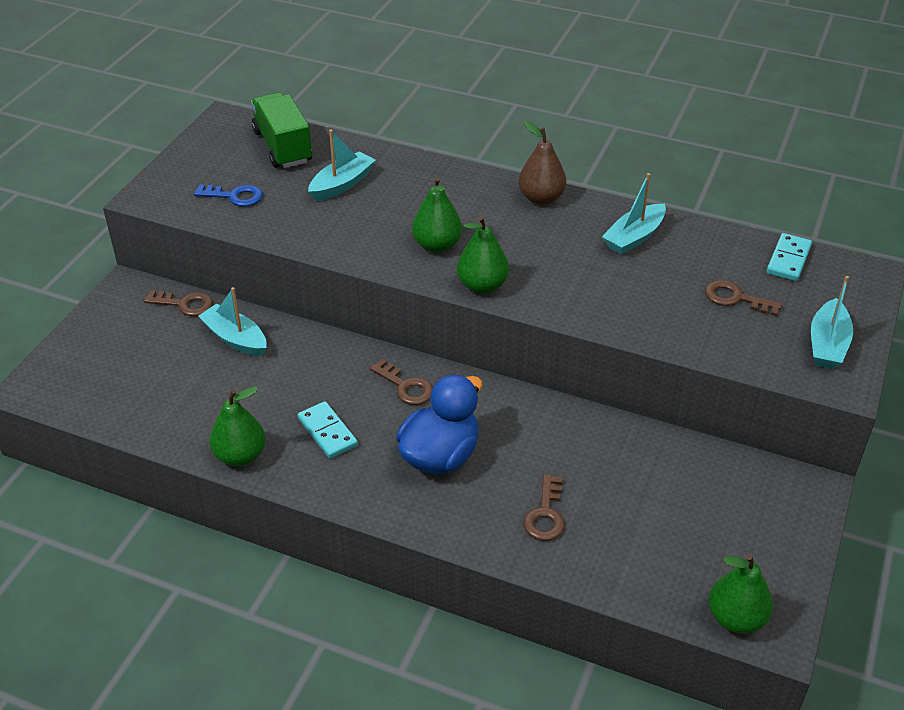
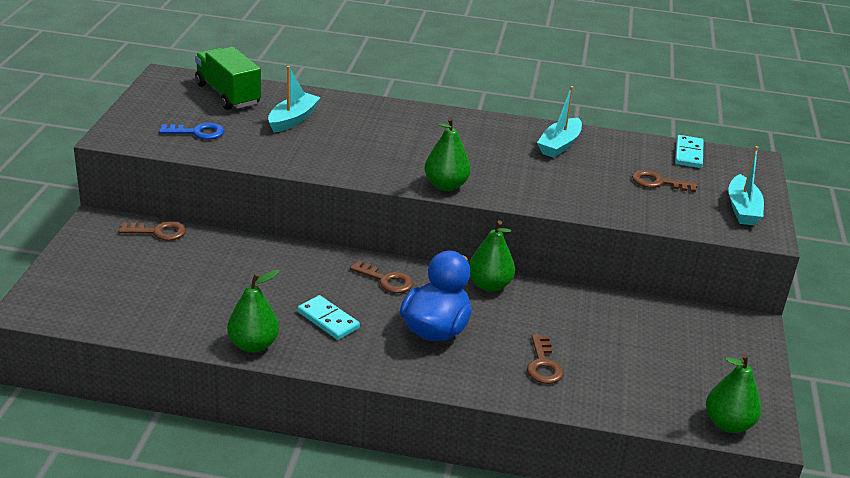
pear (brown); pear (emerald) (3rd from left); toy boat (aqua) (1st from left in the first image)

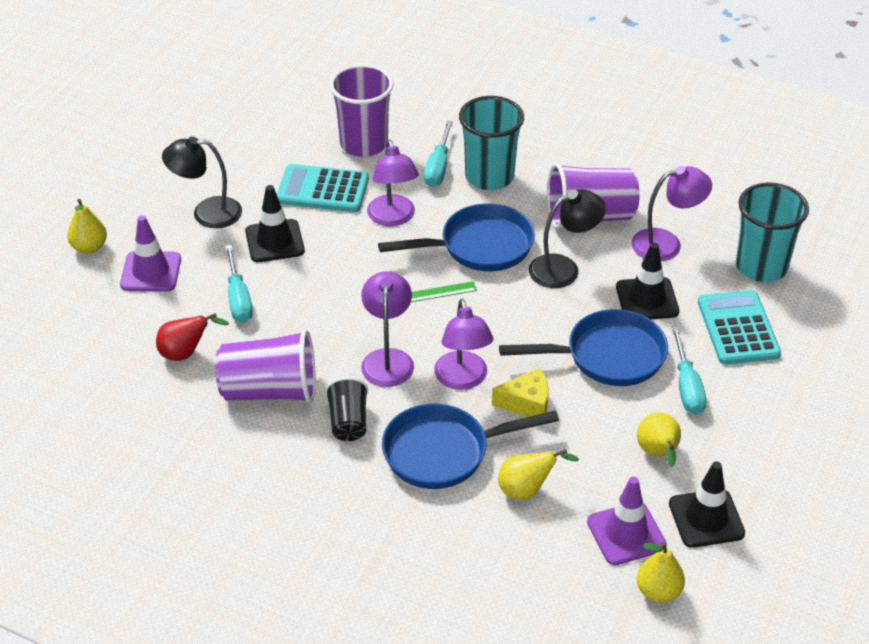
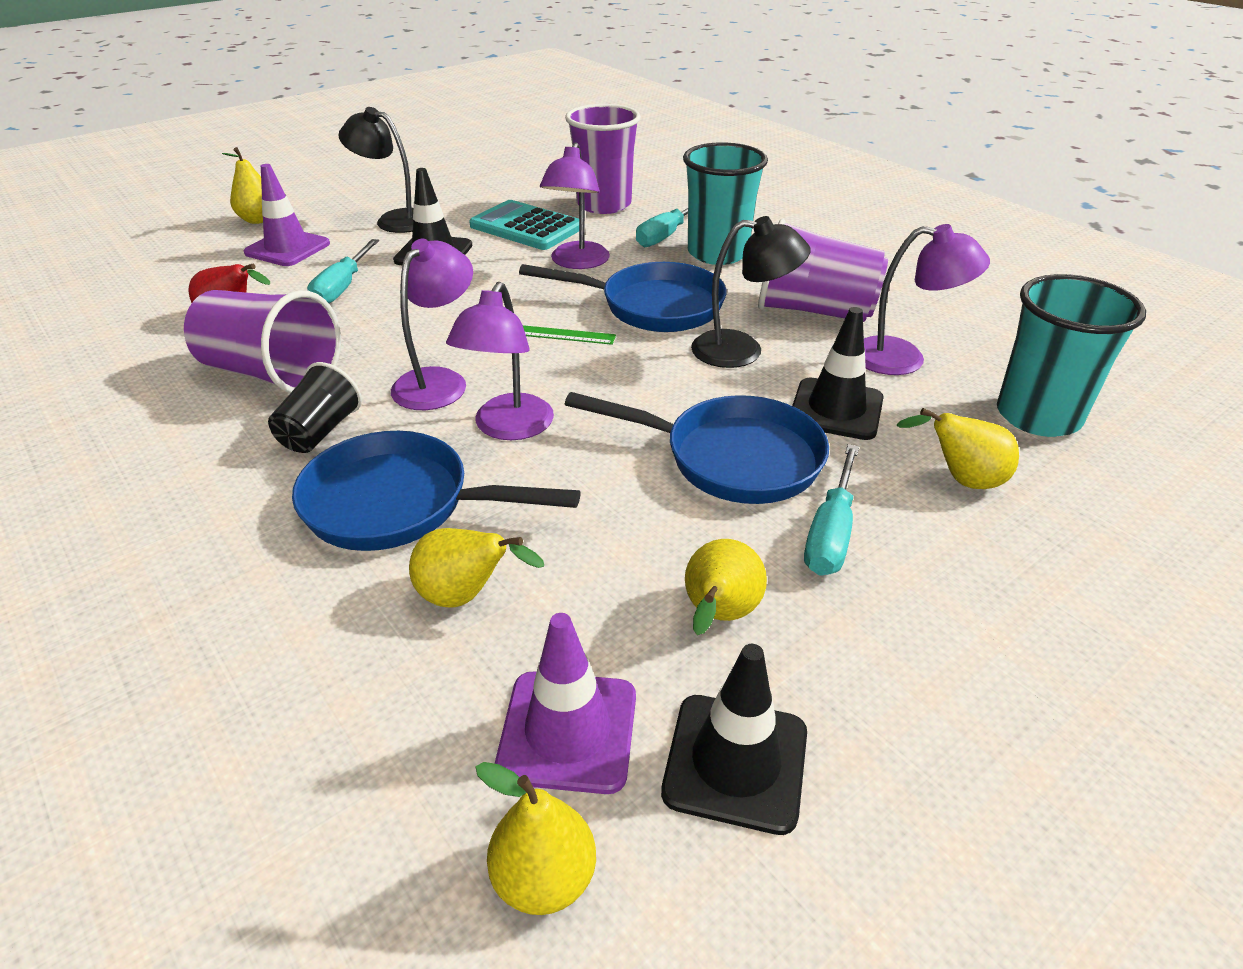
pear (yellow) (5th from left); cheese wedge (yellow)

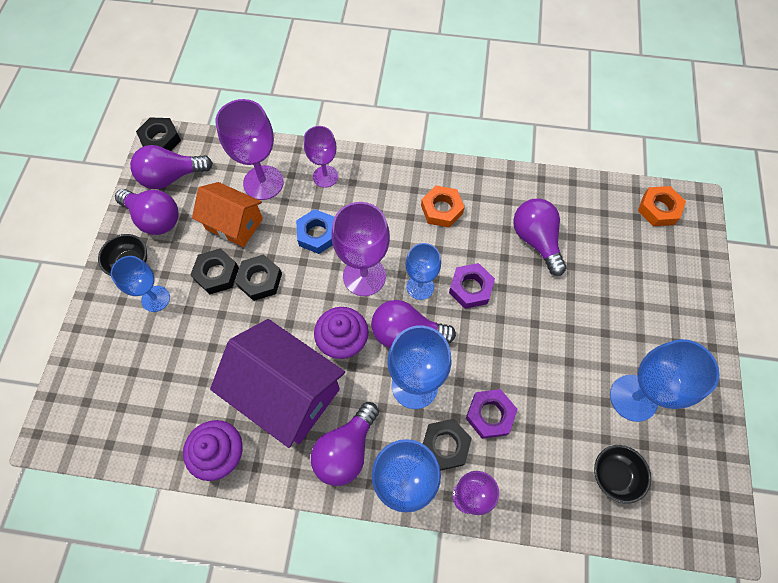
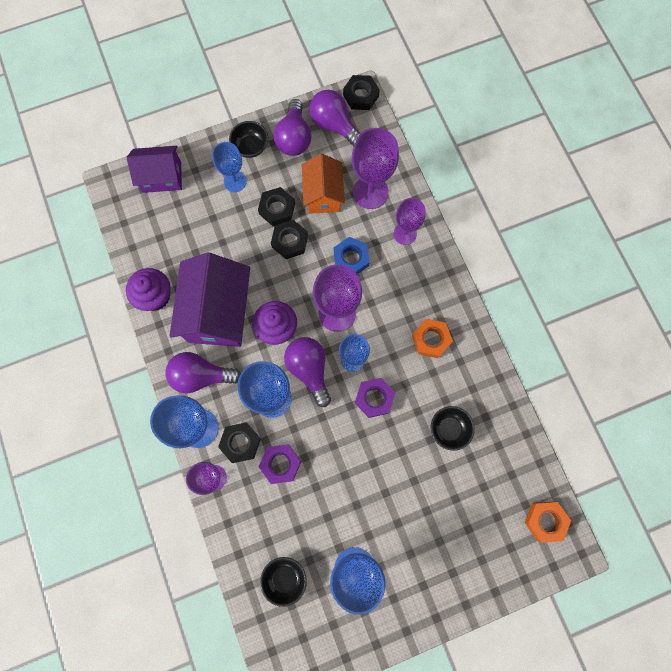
deep dish (black) (3rd from left); toy house (purple) (1st from left)

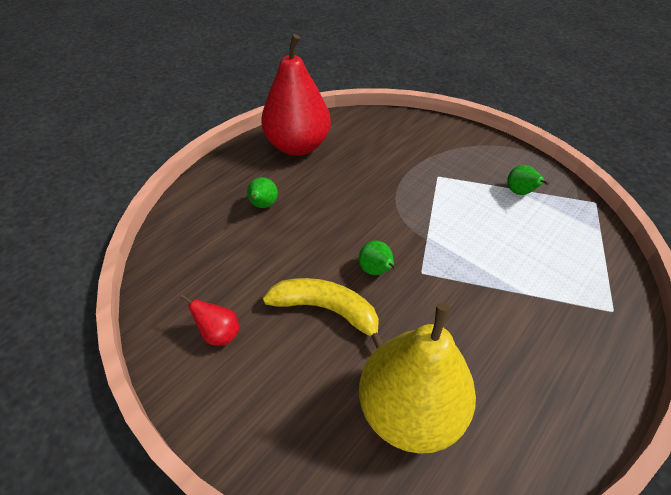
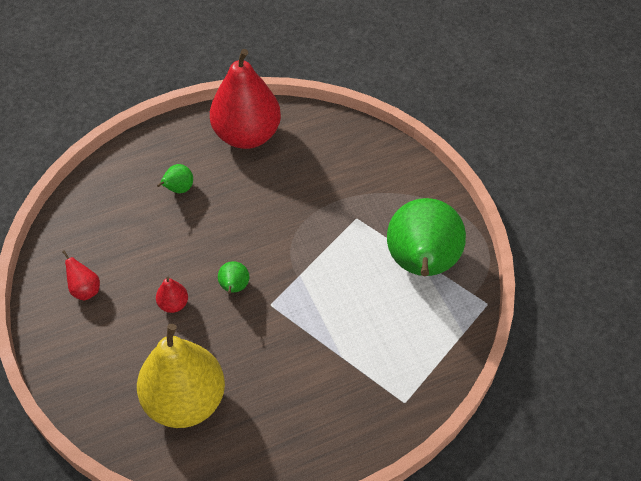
pear (emerald) (3rd from left); pear (scarlet) (2nd from left)

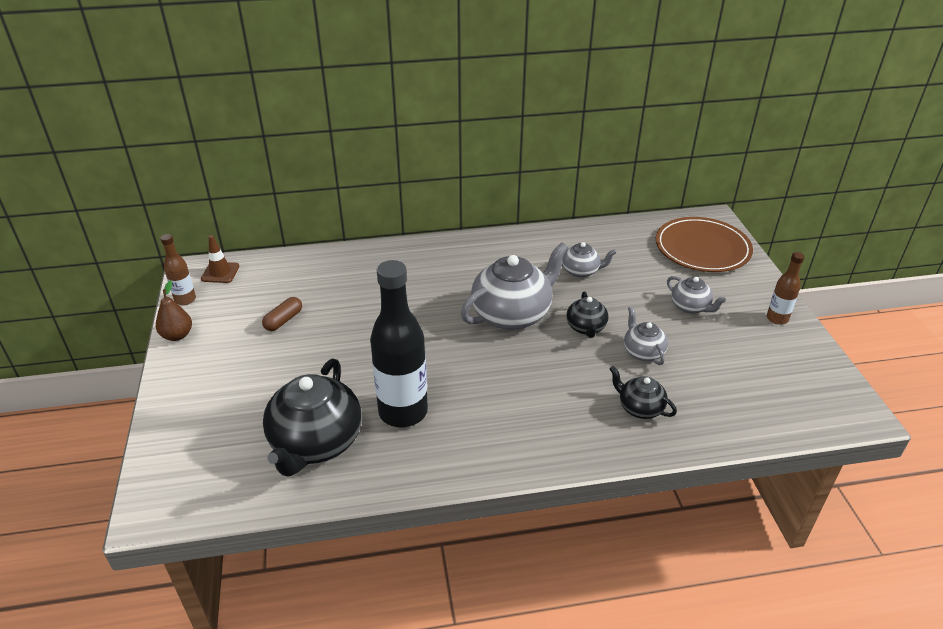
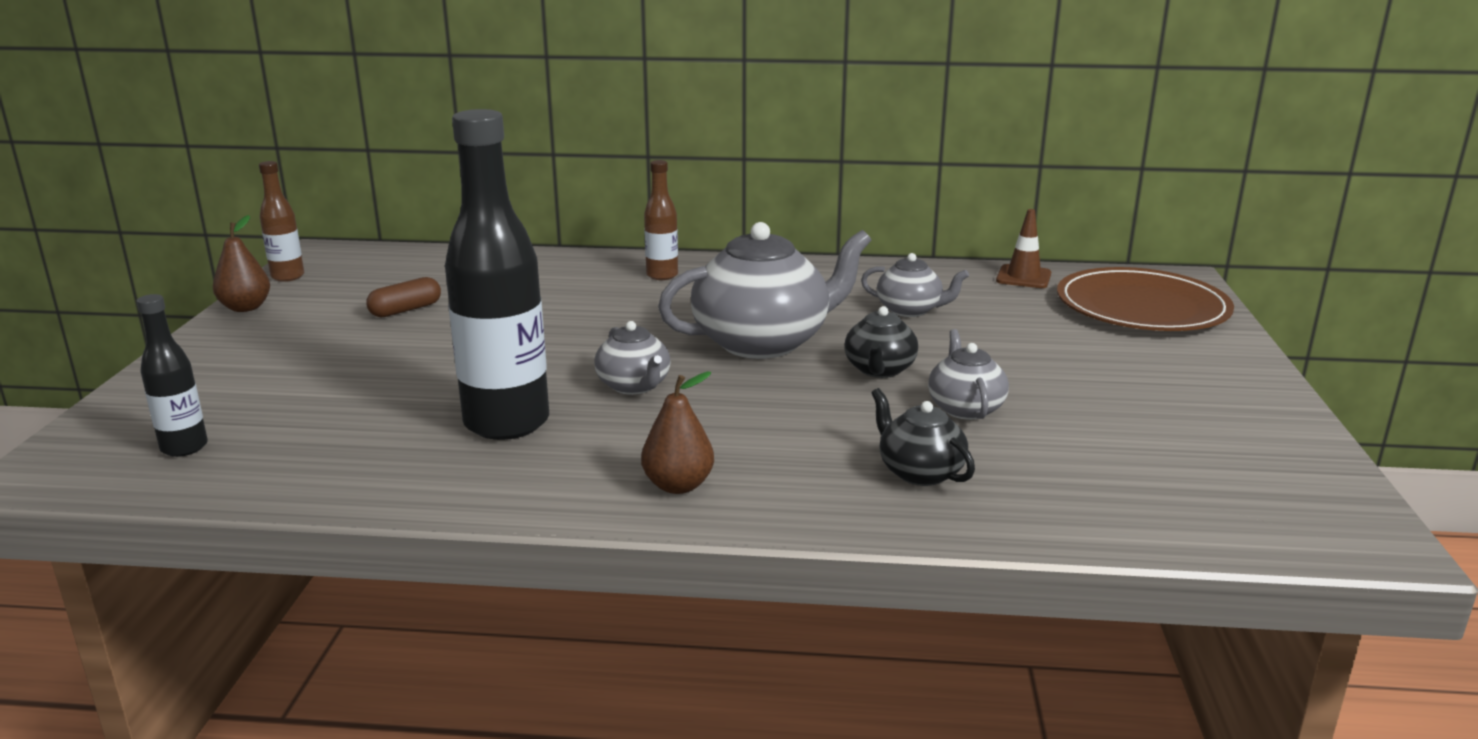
road cone (brown); drink bottle (brown) (2nd from left); teapot (ash-grey) (1st from left); teapot (black) (1st from left in the first image); drink bottle (black) (1st from left); pear (brown) (2nd from left)

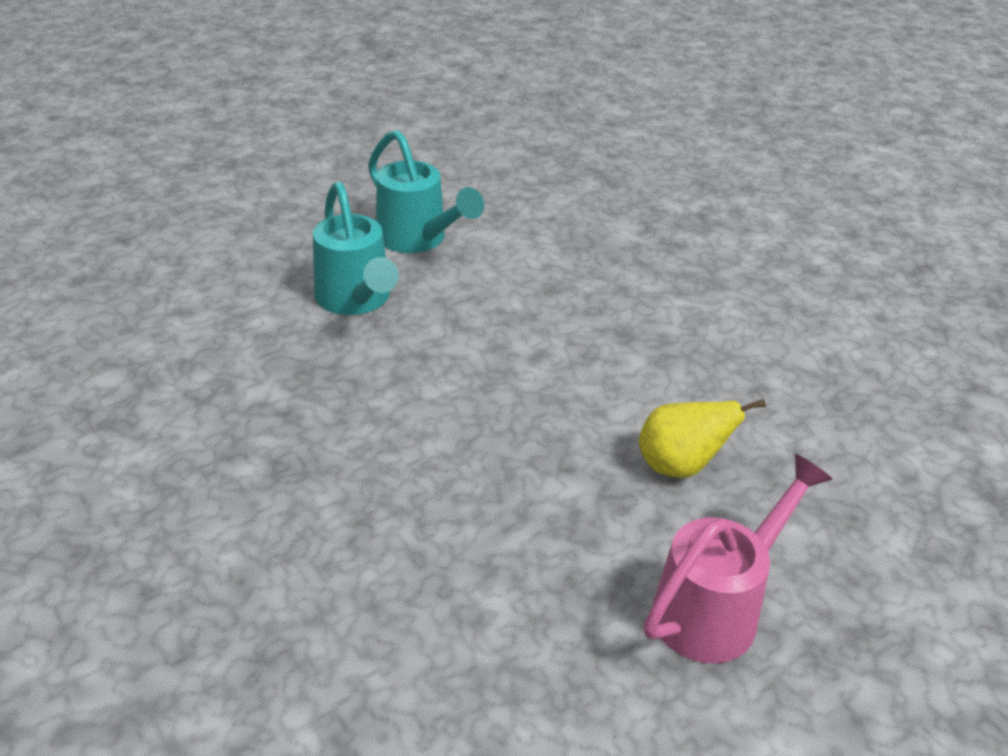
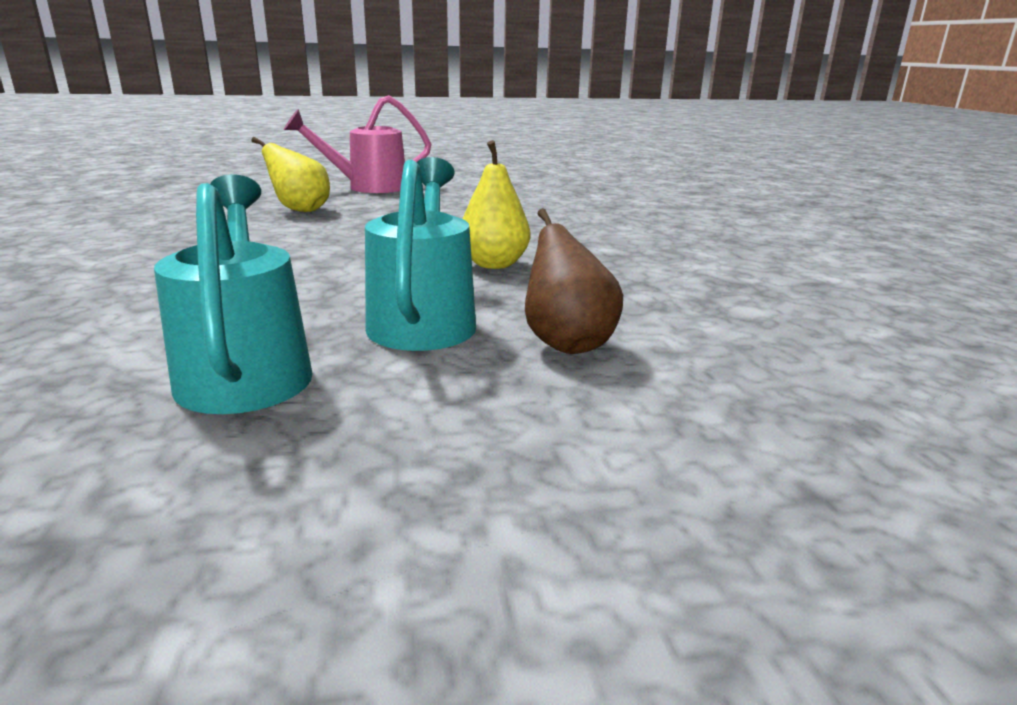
pear (yellow) (2nd from left); pear (brown)

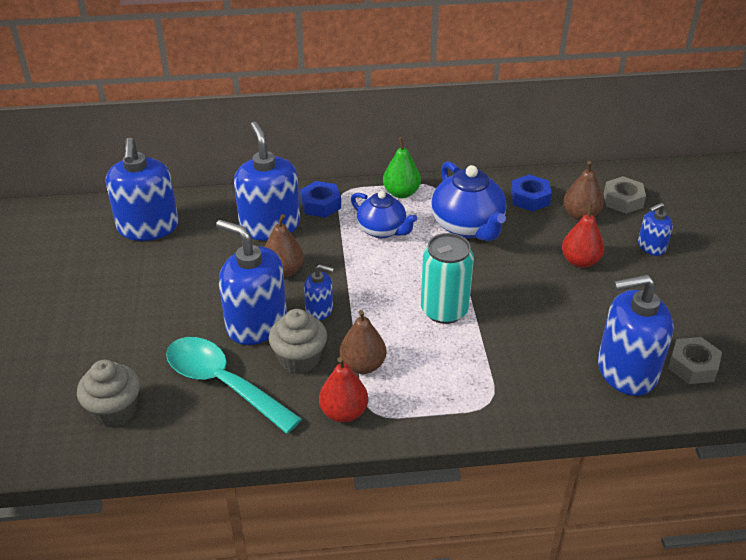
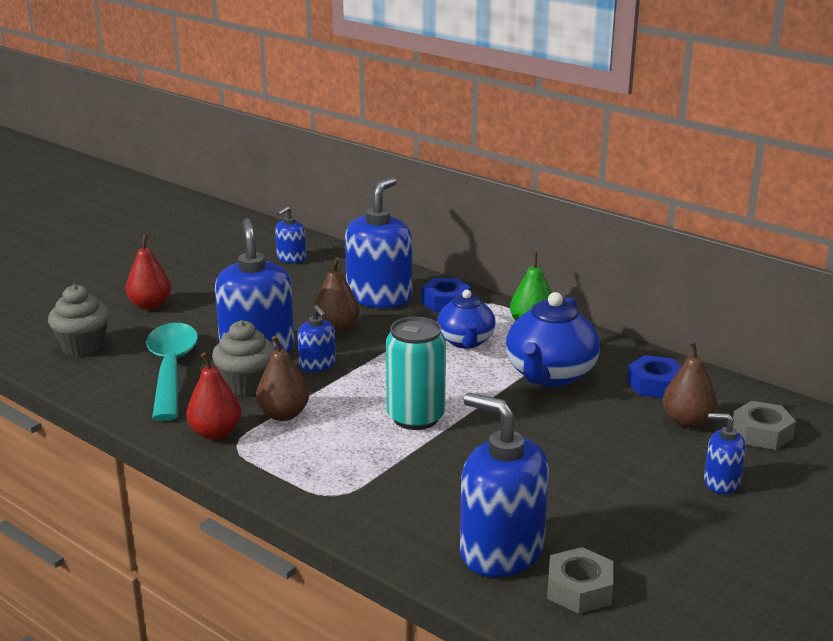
soap dispenser (blue) (2nd from left); pear (scarlet) (1st from left)

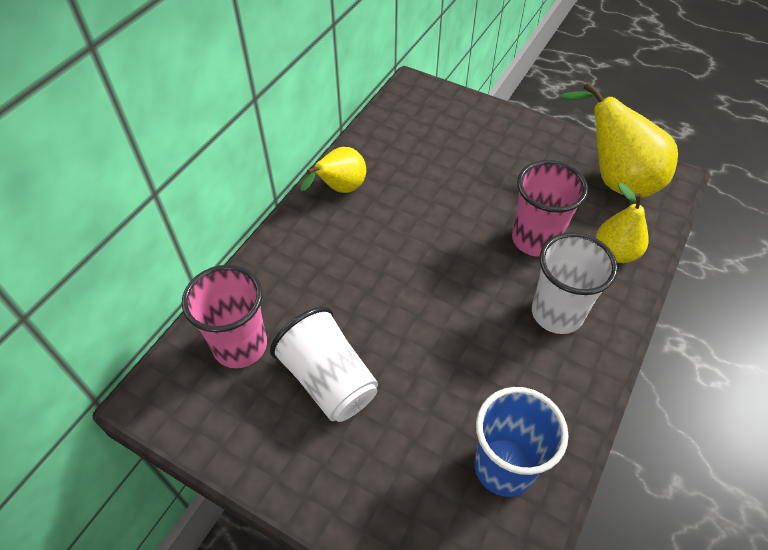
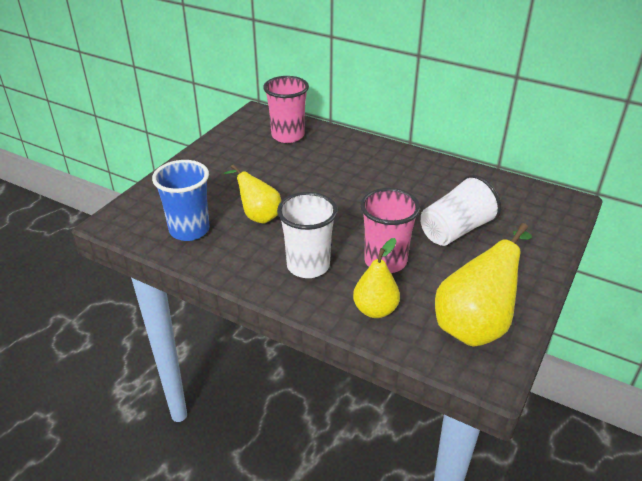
pear (yellow) (1st from left); cup (snow-white) (2nd from left)

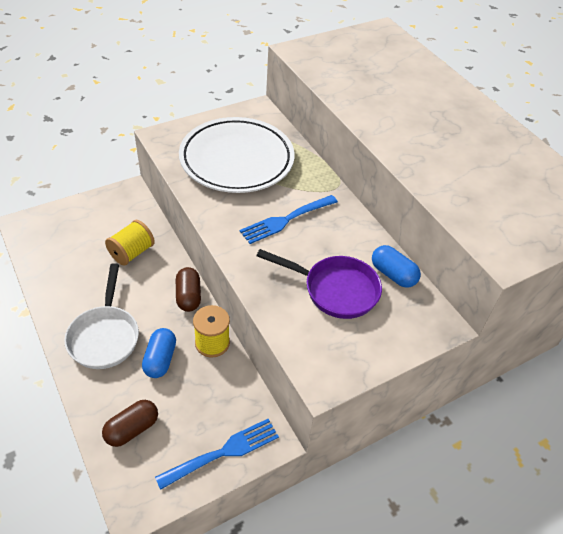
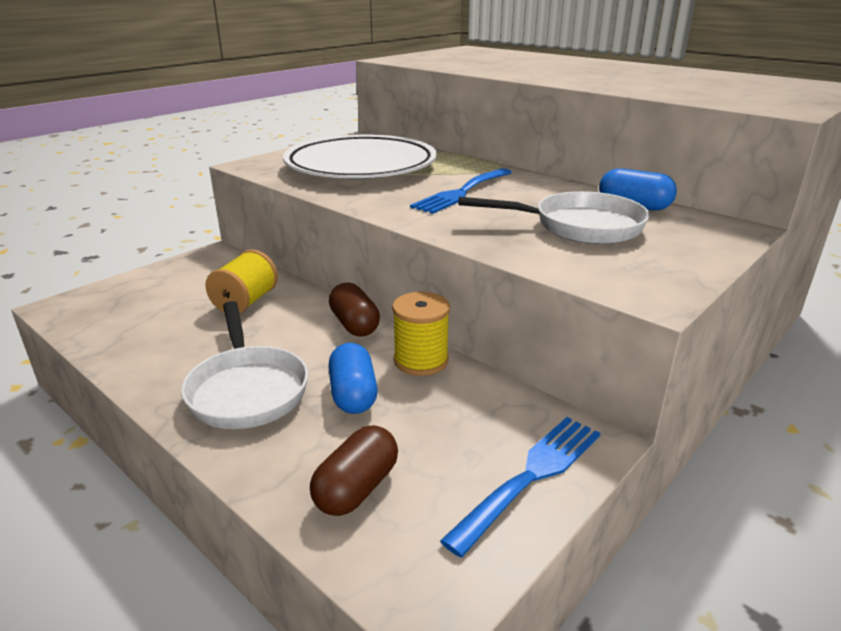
frying pan (snow-white) (2nd from left)

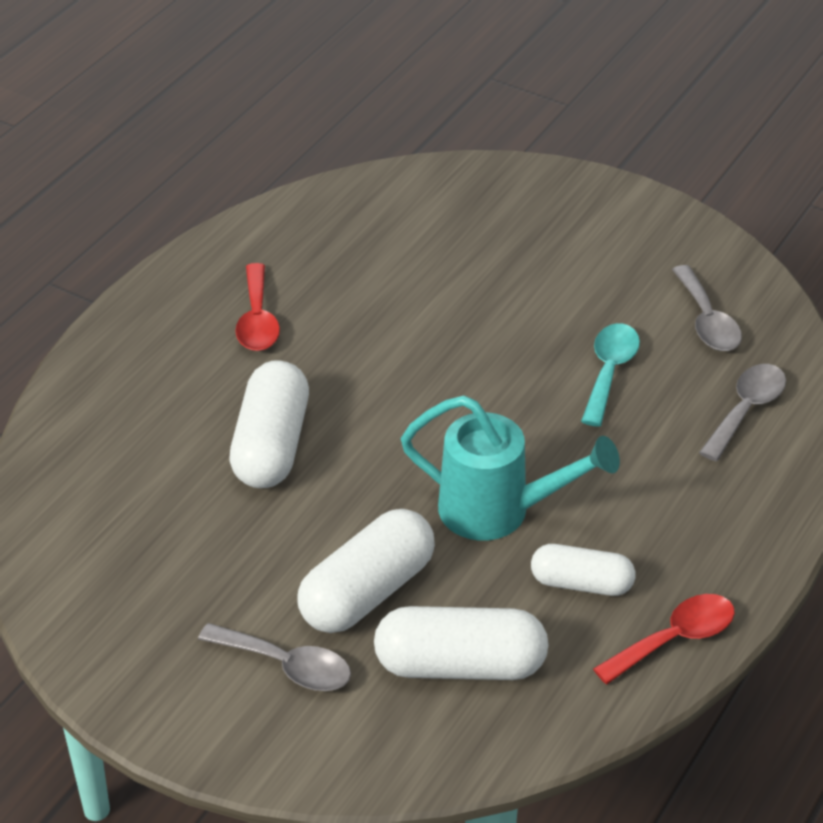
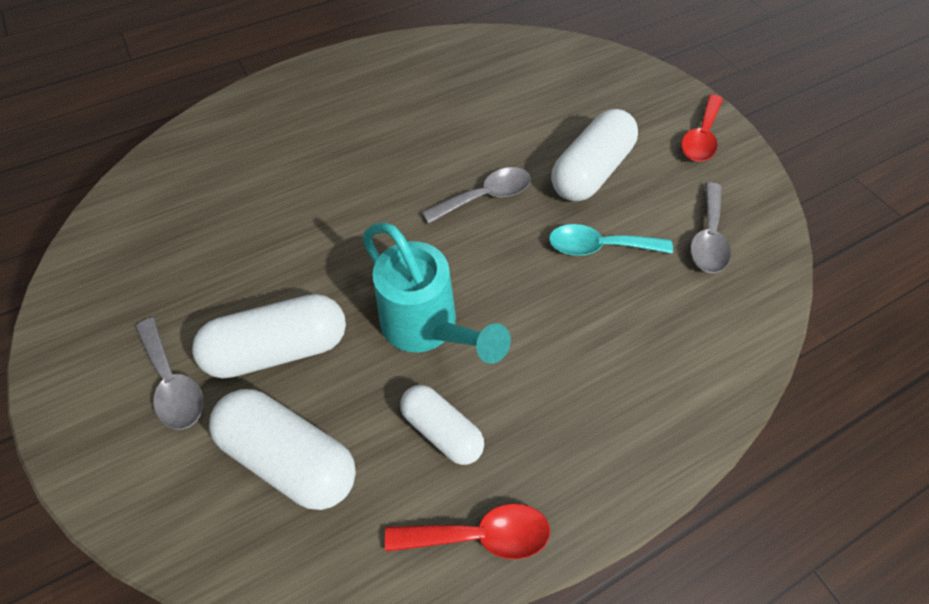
teaspoon (scarlet) (2nd from left); teaspoon (aqua); capsule (snow-white) (4th from left); teaspoon (ash-grey) (2nd from left)

